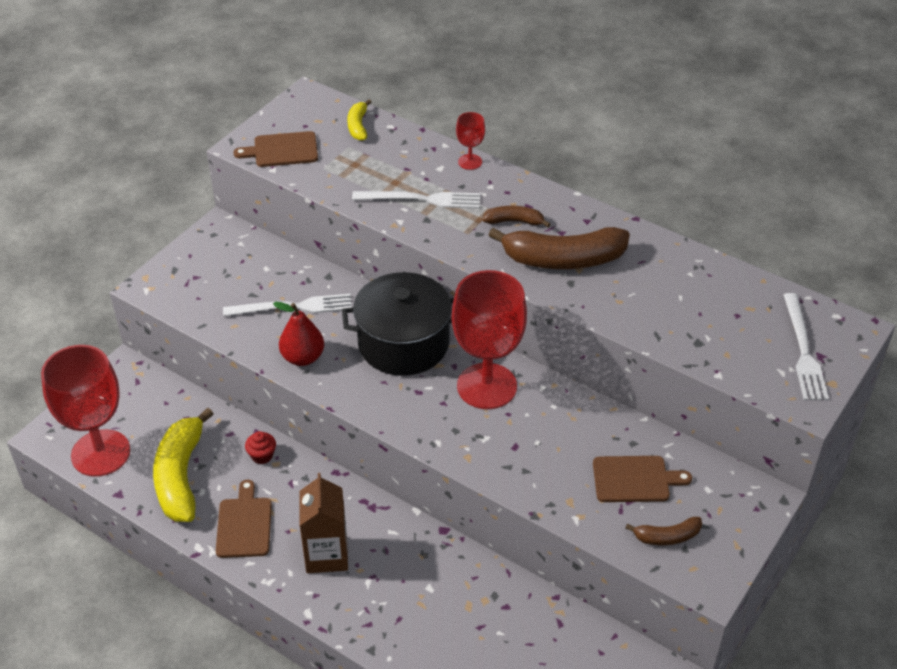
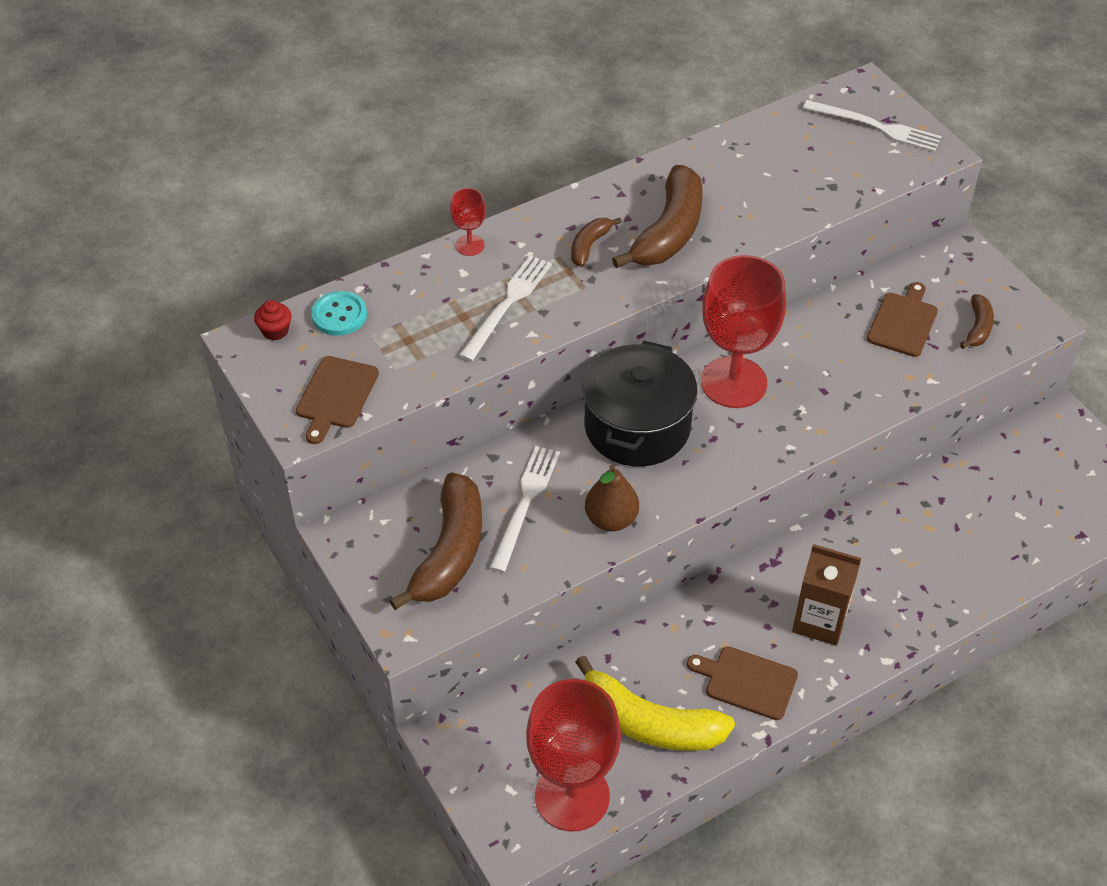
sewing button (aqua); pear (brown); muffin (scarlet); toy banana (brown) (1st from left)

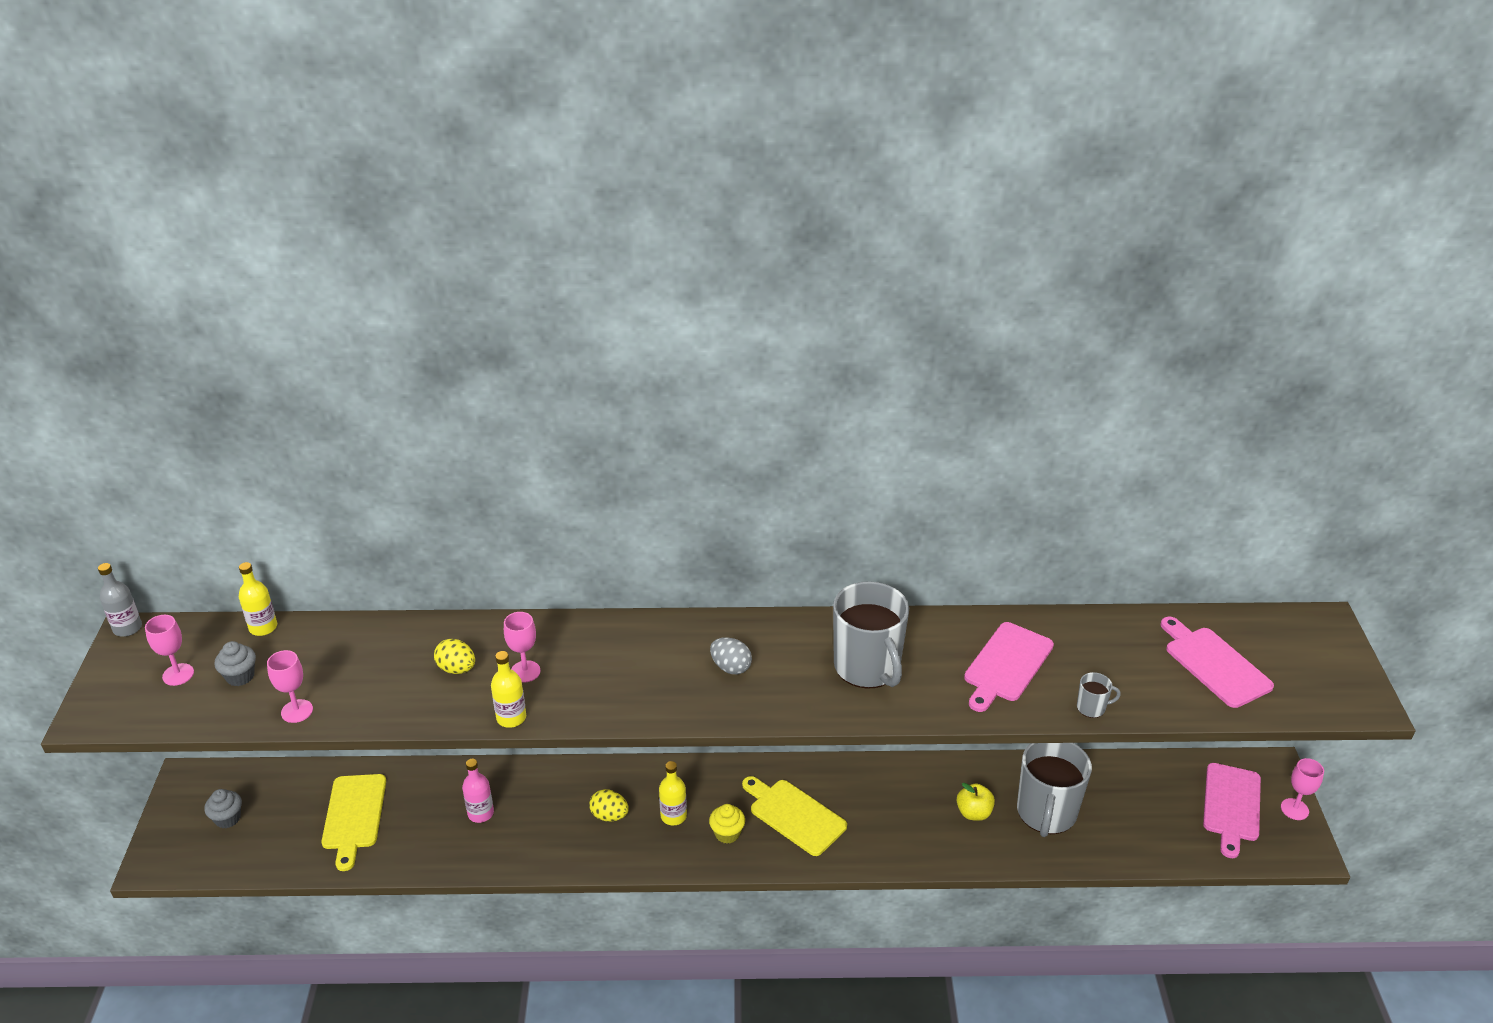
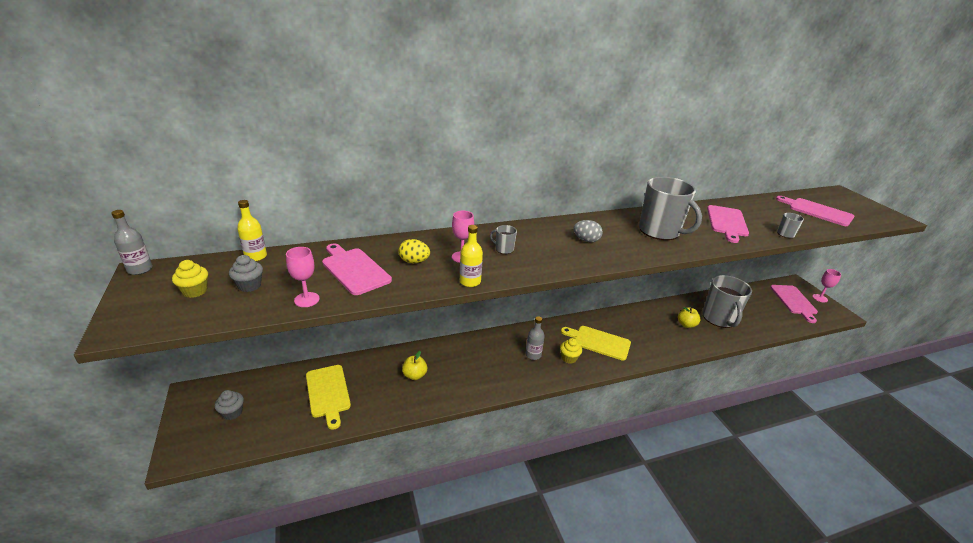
muffin (yellow) (1st from left); apple (yellow) (1st from left); drink bottle (ash-grey) (2nd from left); egg (yellow) (2nd from left in the first image); mug (ash-grey) (1st from left); cutting board (pink) (1st from left)

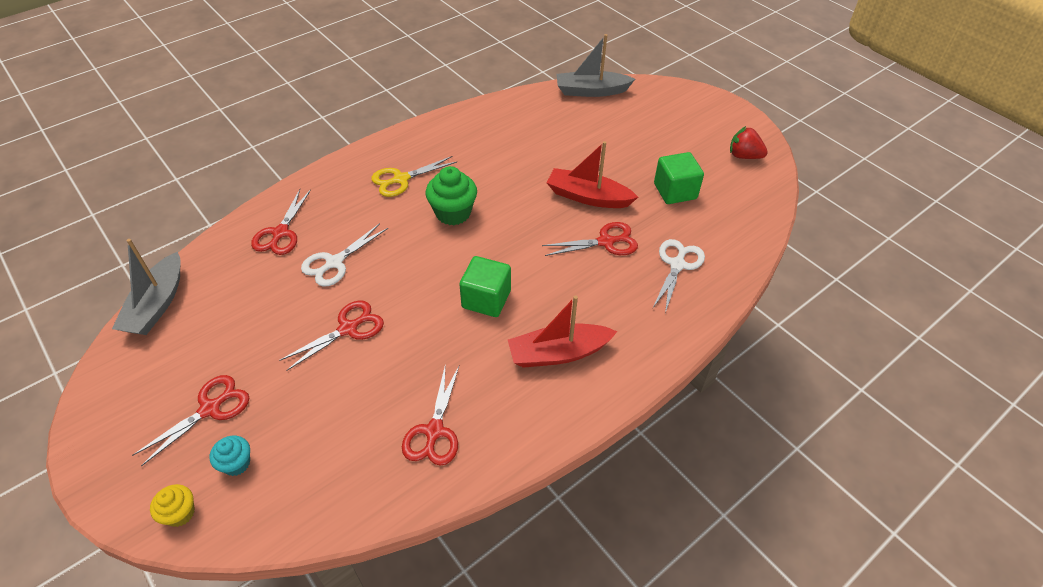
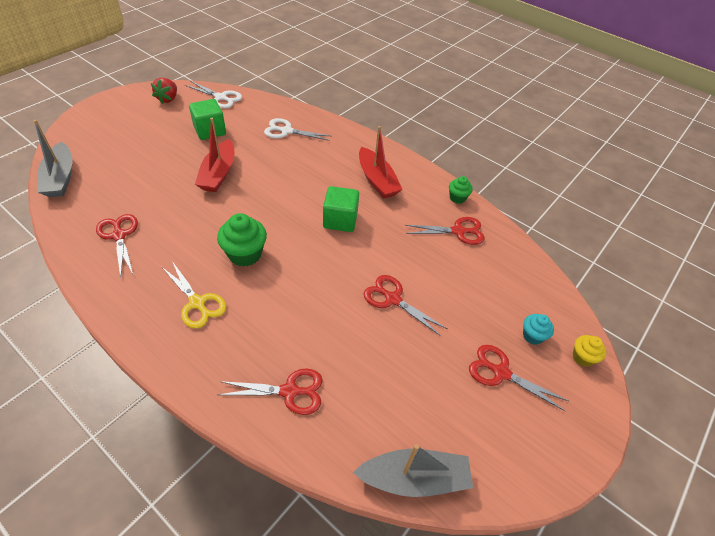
scissors (scarlet) (1st from left); scissors (snow-white) (1st from left); muffin (emerald) (2nd from left)

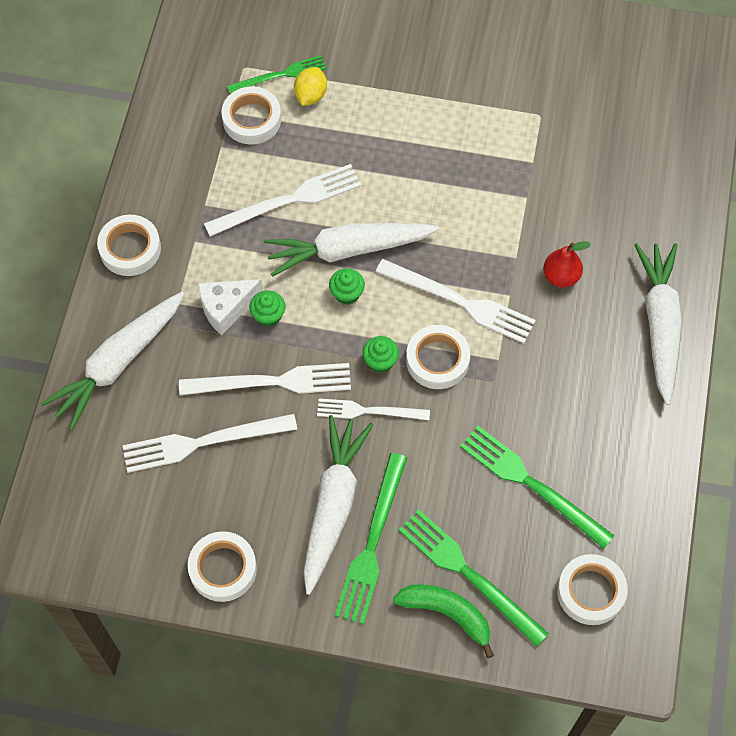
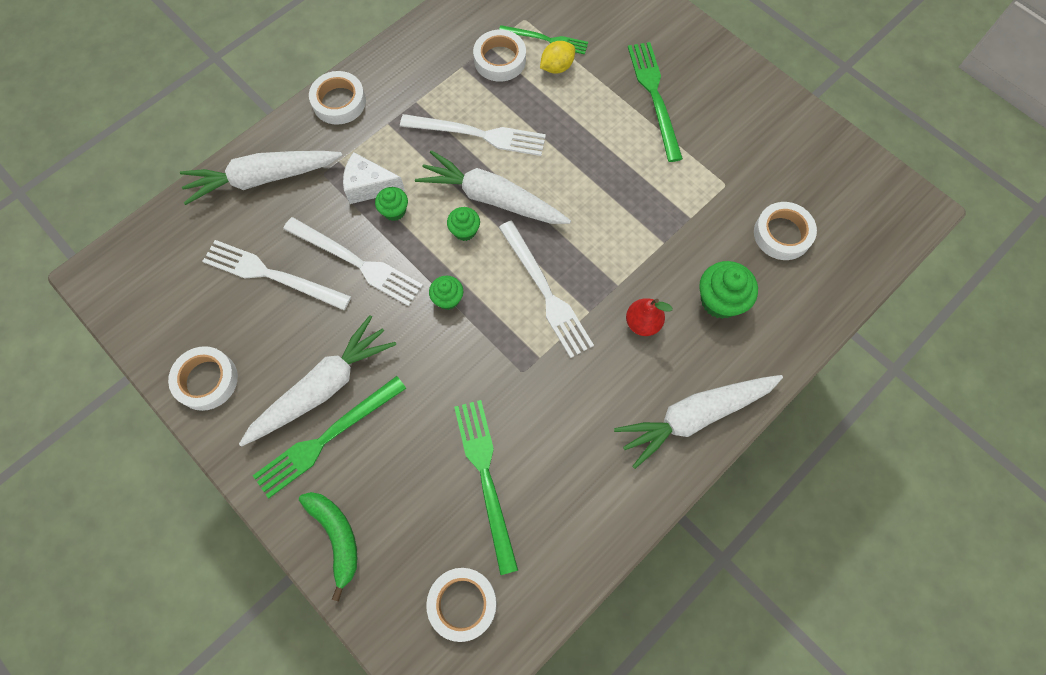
root vegetable (snow-white) (4th from left); roll of tape (snow-white) (5th from left); fork (snow-white) (4th from left in the first image); fork (emerald) (4th from left); muffin (emerald) (4th from left)

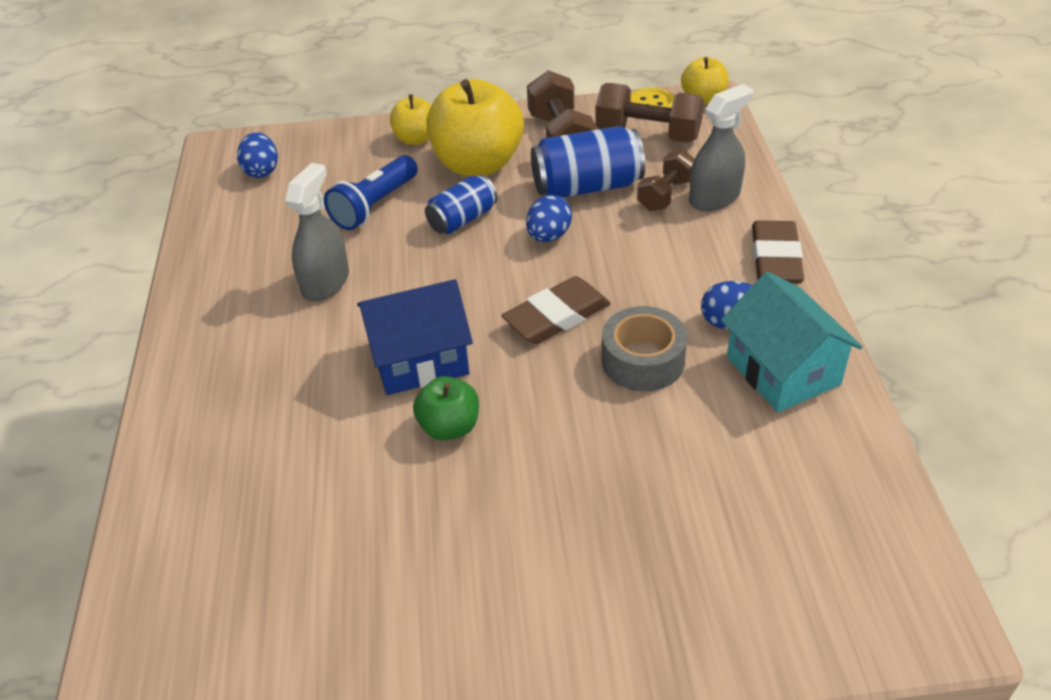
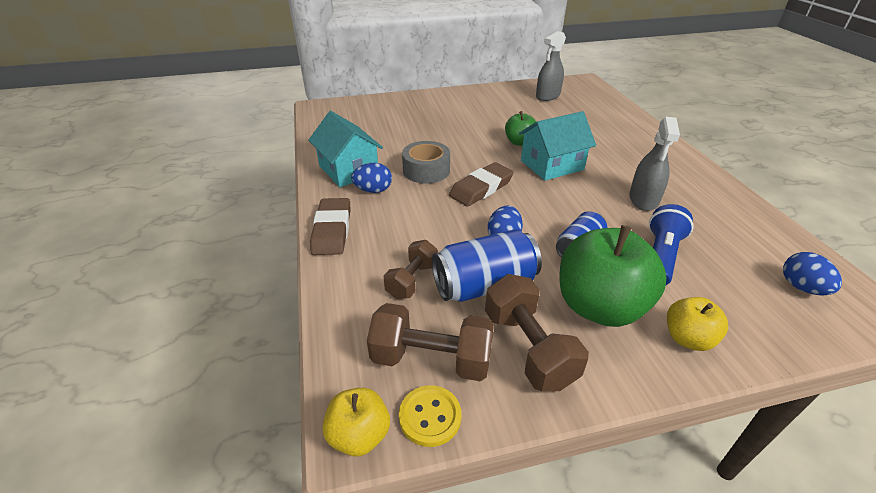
apple (emerald) (2nd from left); spray bottle (ash-grey) (1st from left); toy house (aqua) (2nd from left)

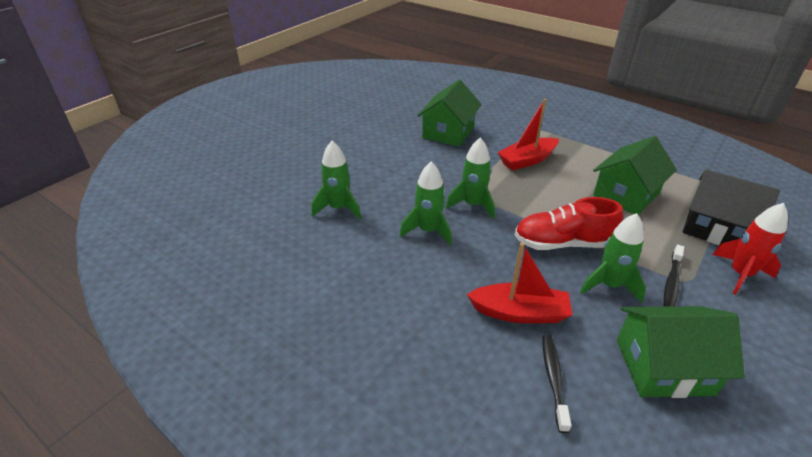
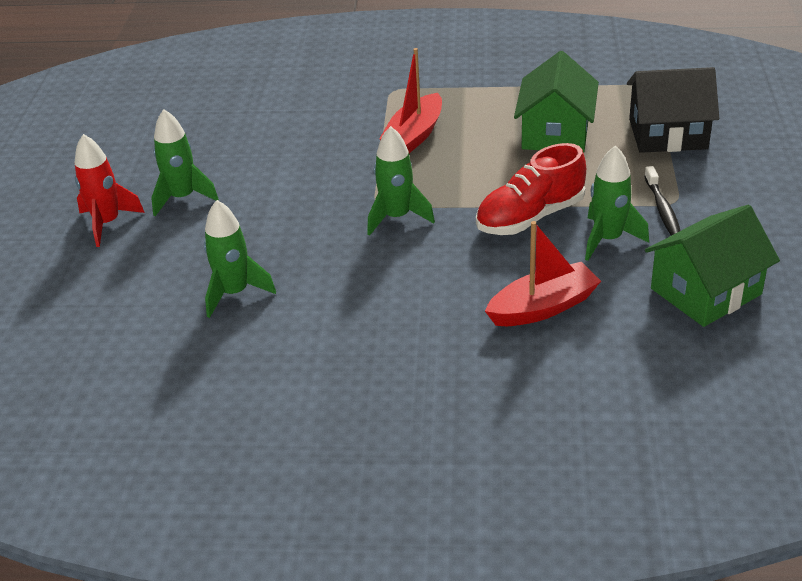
toy house (emerald) (1st from left in the first image); toy rocket (emerald) (1st from left); toy rocket (scarlet); toothbrush (black) (1st from left in the first image)

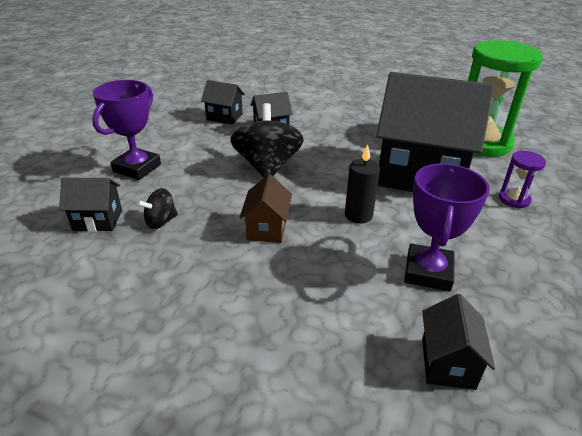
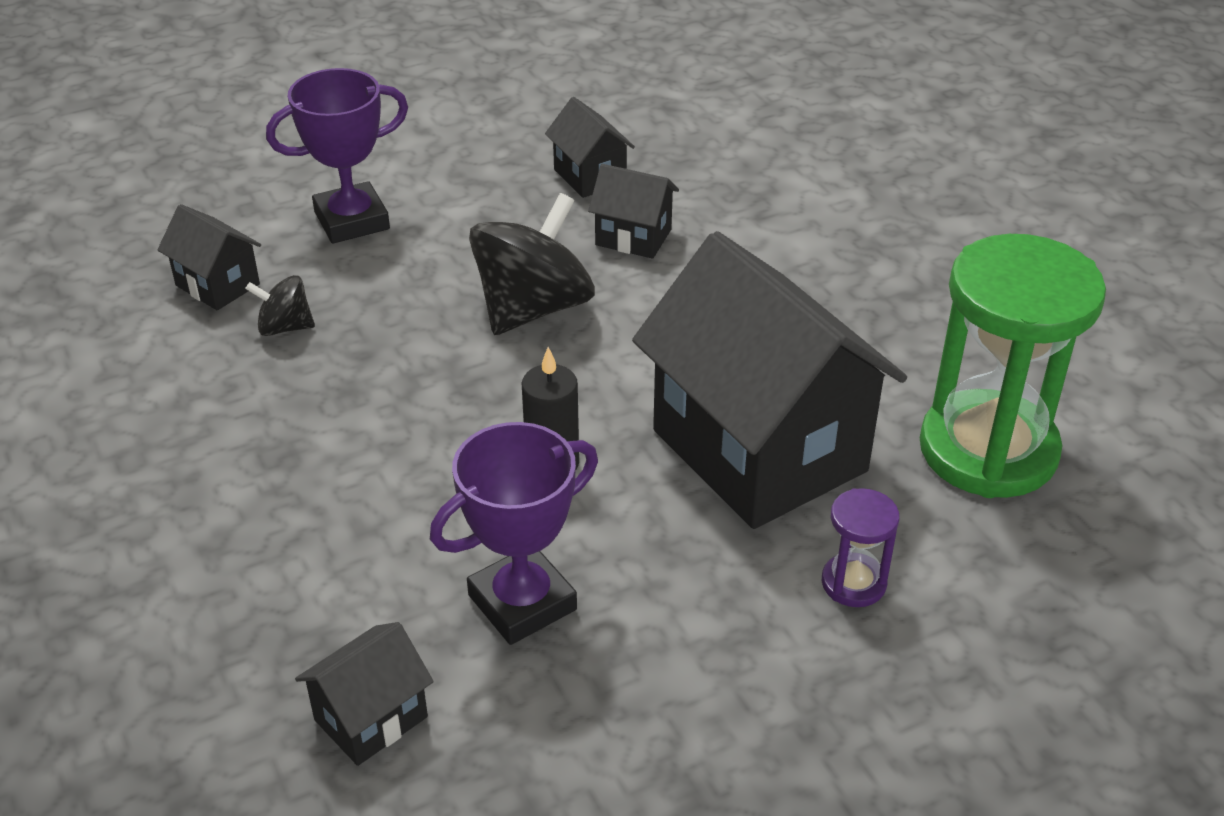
toy house (brown)

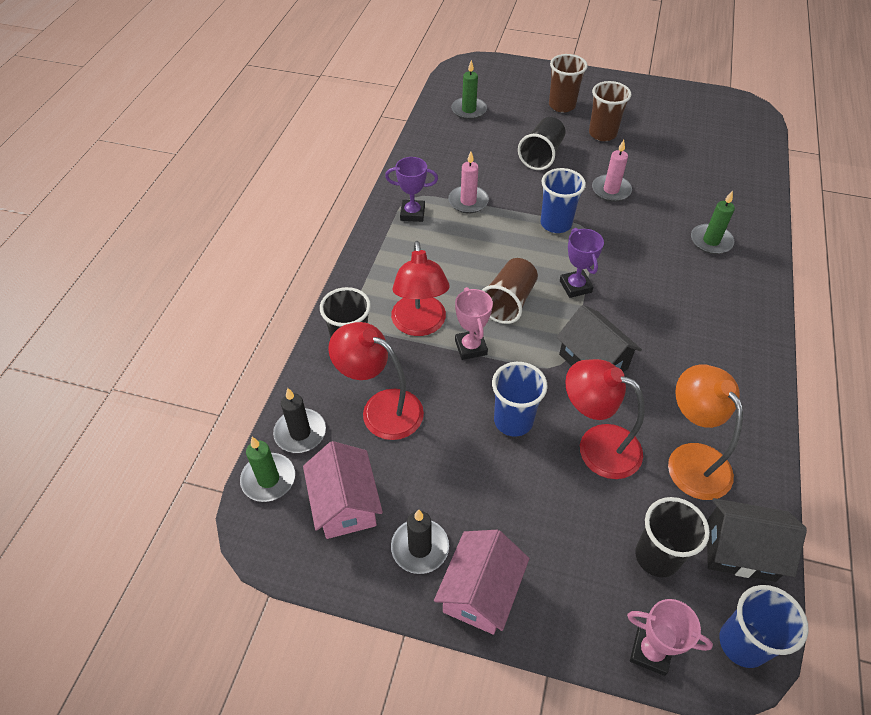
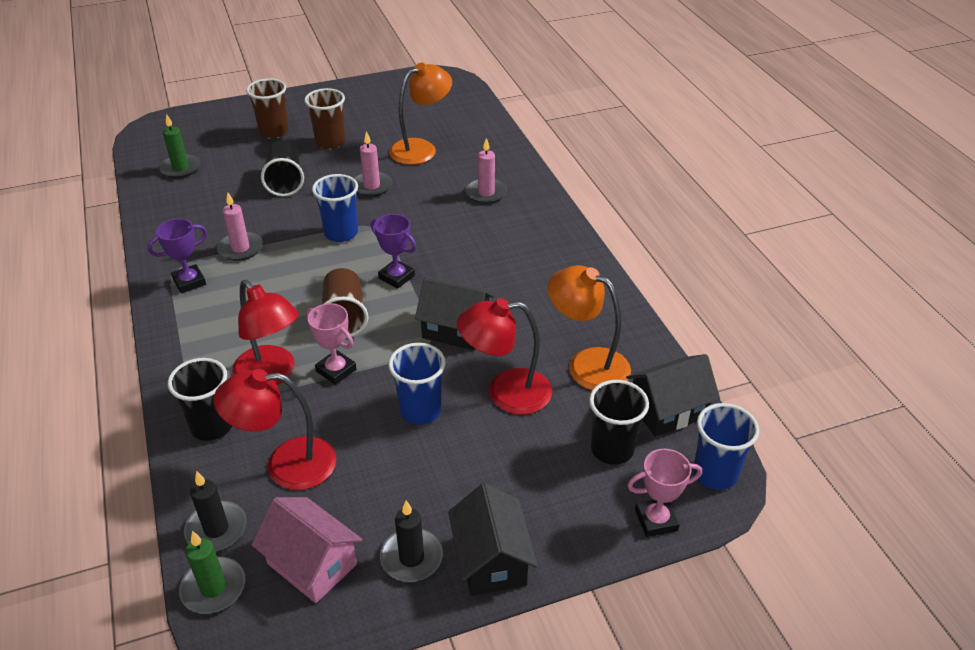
candle (pink) (3rd from left); toy house (black) (2nd from left); desk lamp (orange) (1st from left)

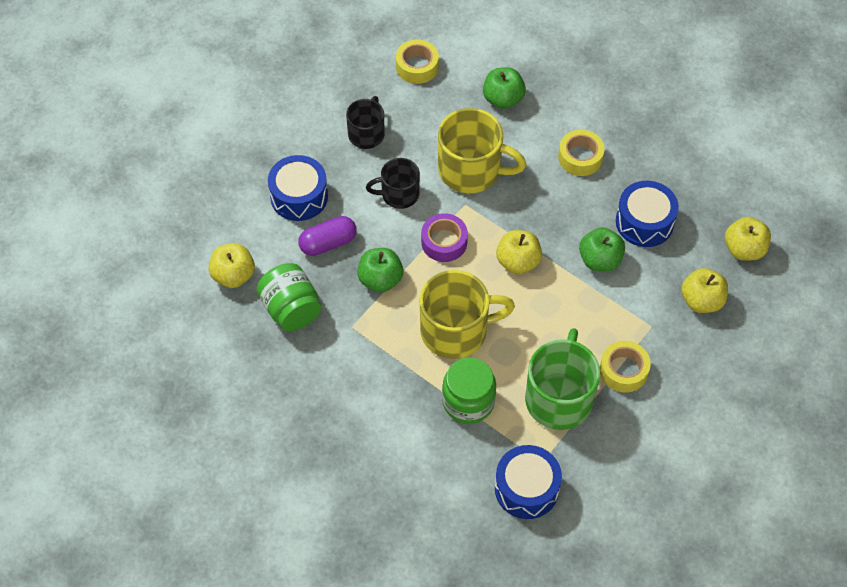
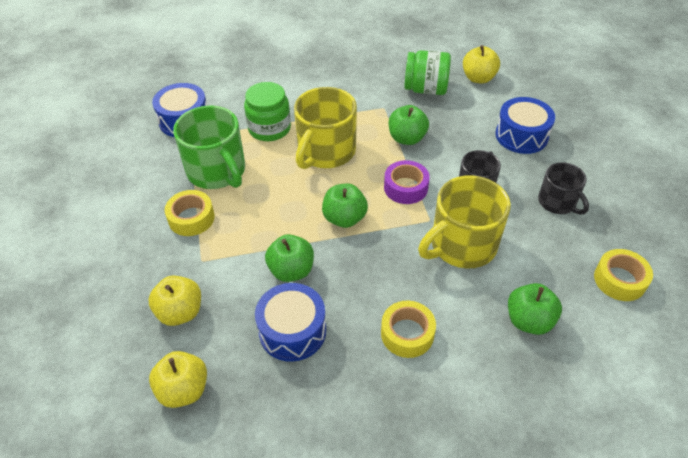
capsule (purple); apple (emerald) (2nd from left)

